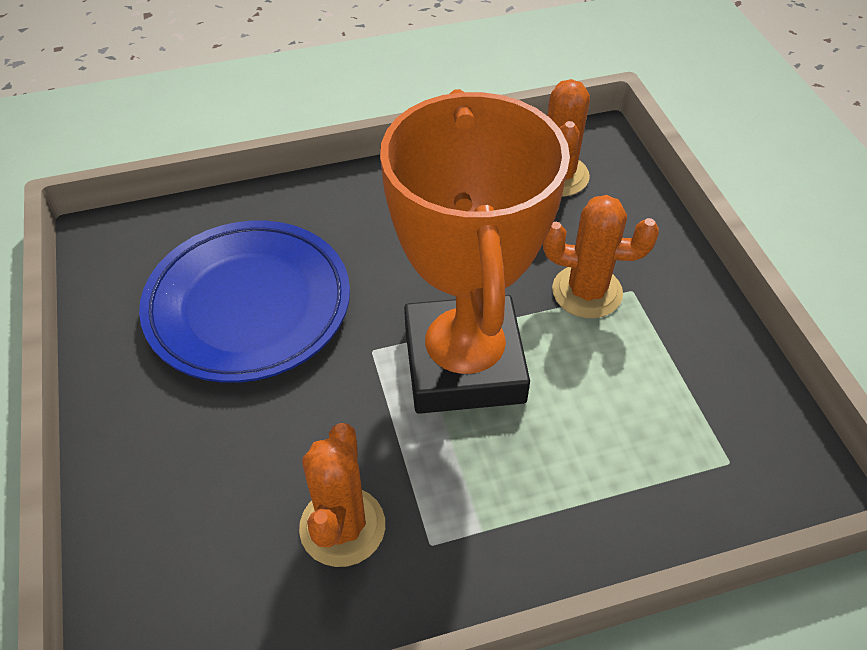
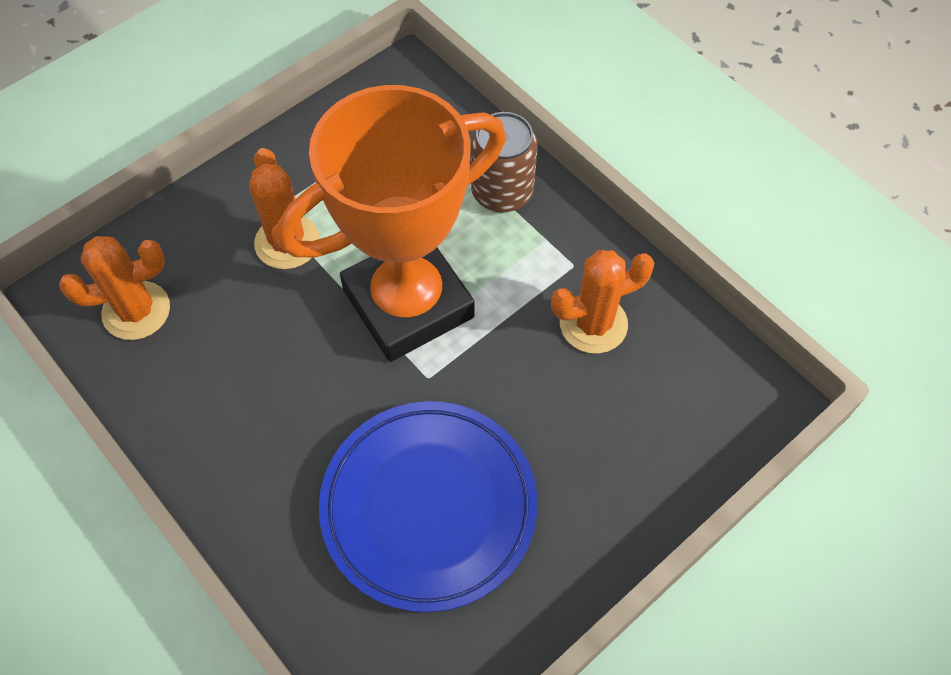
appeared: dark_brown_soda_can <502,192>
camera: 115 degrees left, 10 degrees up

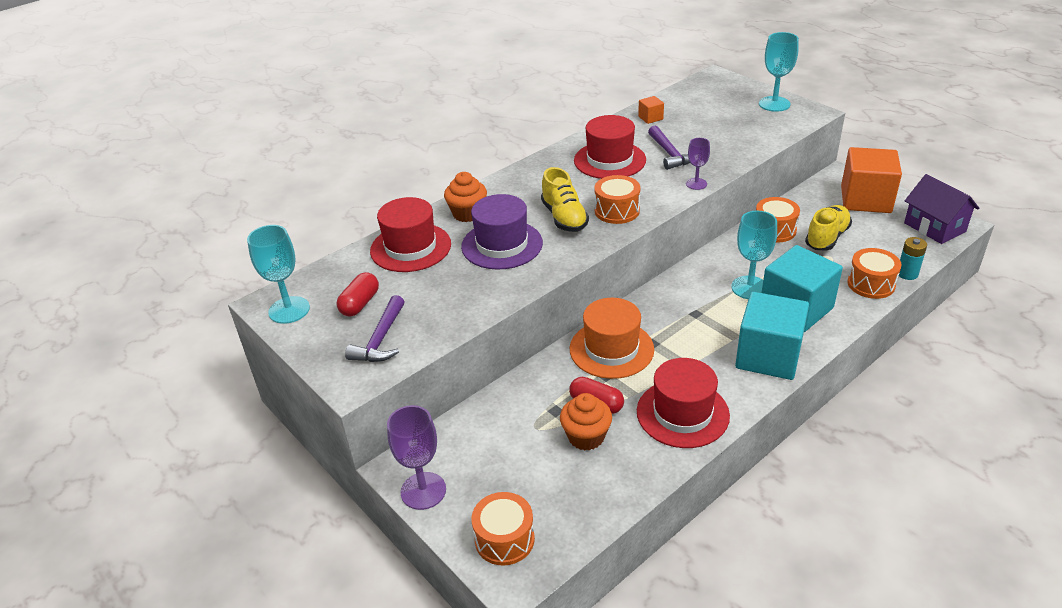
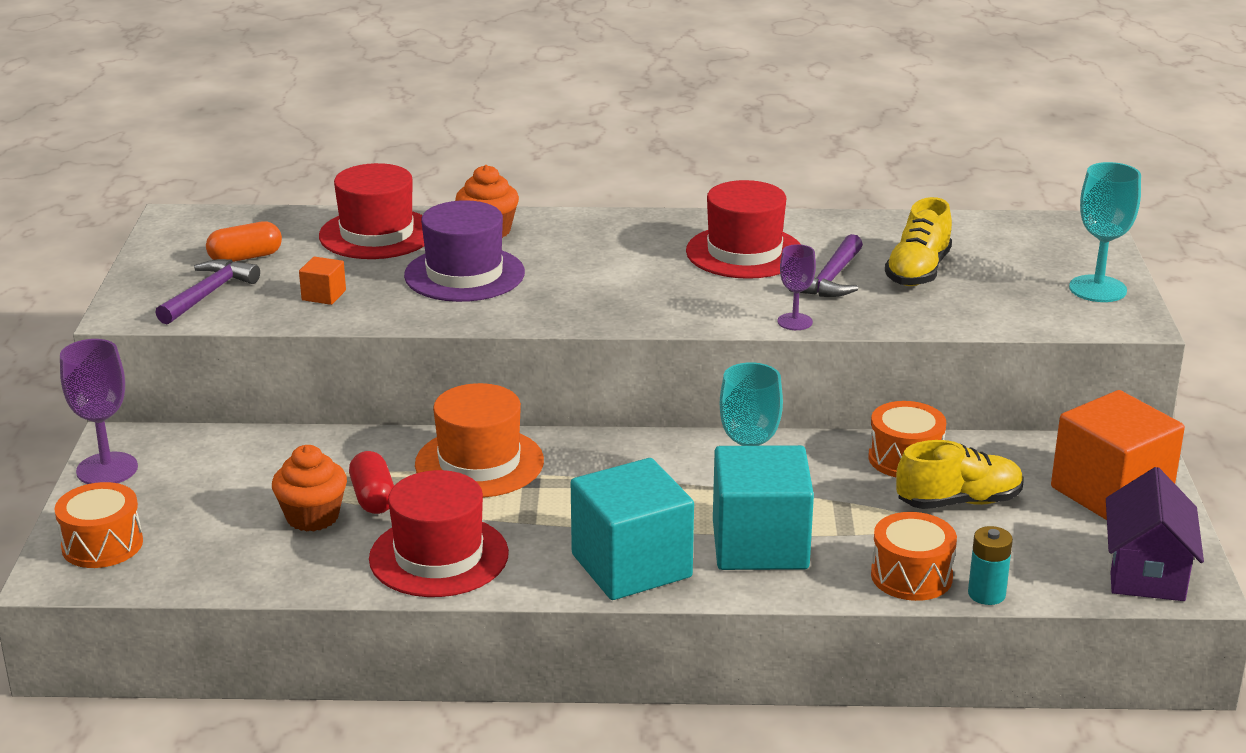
missing: aqua_goblet <289,310>; bright_orange_toy_drum <617,211>
relocated: bright_yellow_shoe <564,217> to <918,271>; bright_orange_cube <650,118> to <324,295>
colour: red_pill <360,304> to bright_orange_pill <245,257>
spun: purple_hammer <381,339> = <208,294> 150 degrees clockwise
camera: 40 degrees right, 10 degrees down

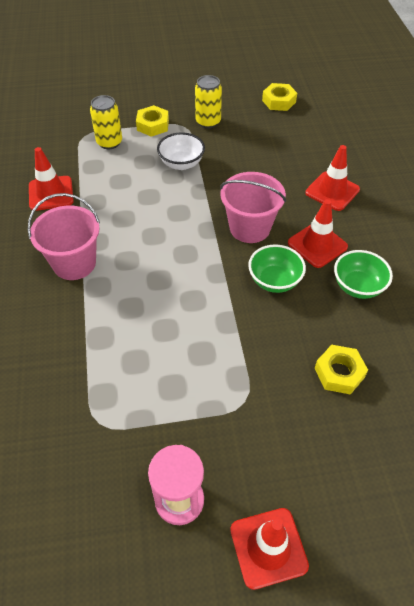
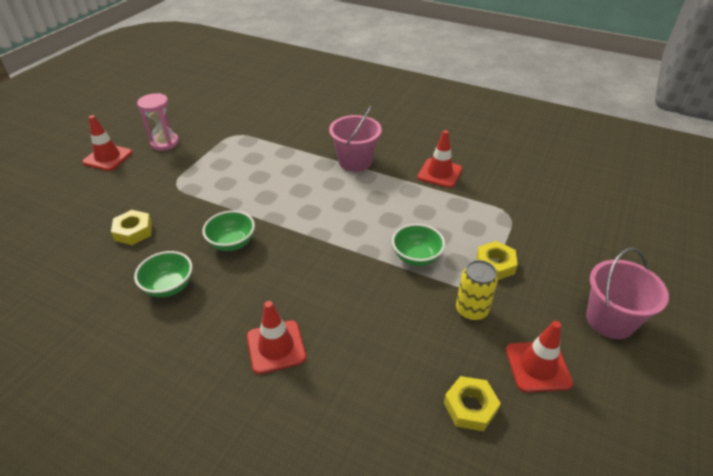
missing: bright_yellow_soda_can <109,142>
relocated: rose-pink_pail <250,228> to <610,320>; red_traffic_cone <317,245> to <538,366>
colour: white_bowl <181,163> to leaf-green_bowl <416,257>
camera: 125 degrees right, 10 degrees down

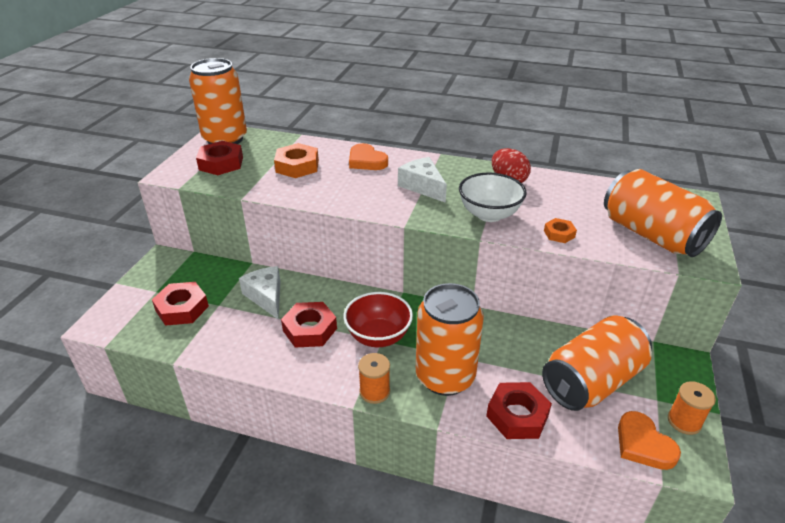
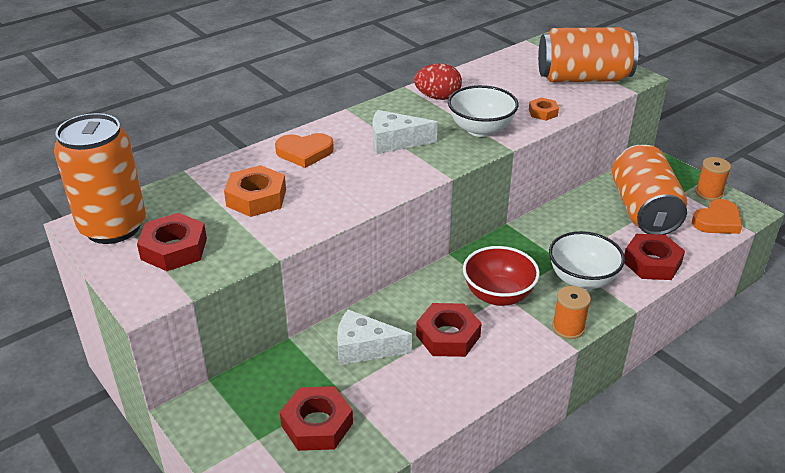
exchanged: bright_orange_soda_can <445,377> to white_bowl <582,279>
spun: bright_orange_heart <643,444> = <717,221> 45 degrees counterclockwise
camera: 55 degrees left, 0 degrees up

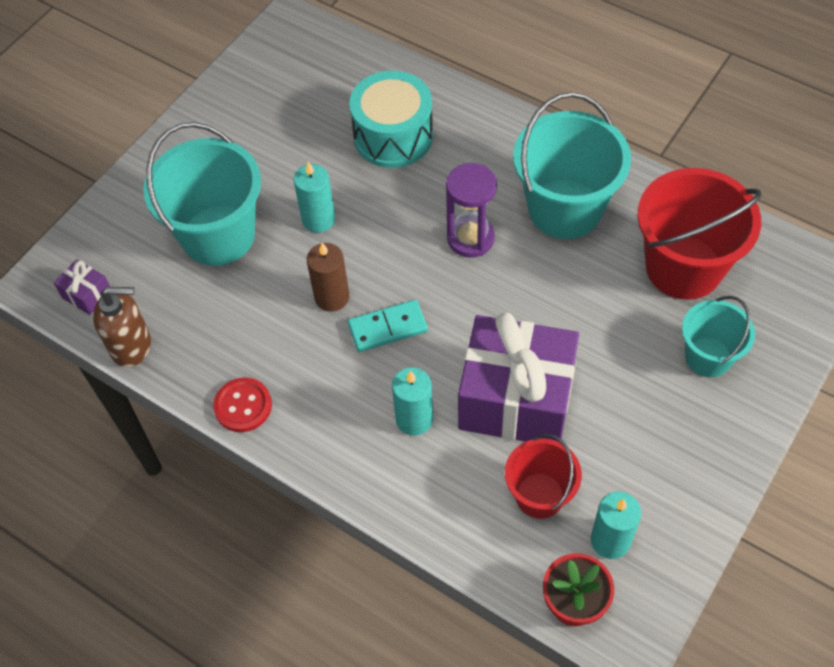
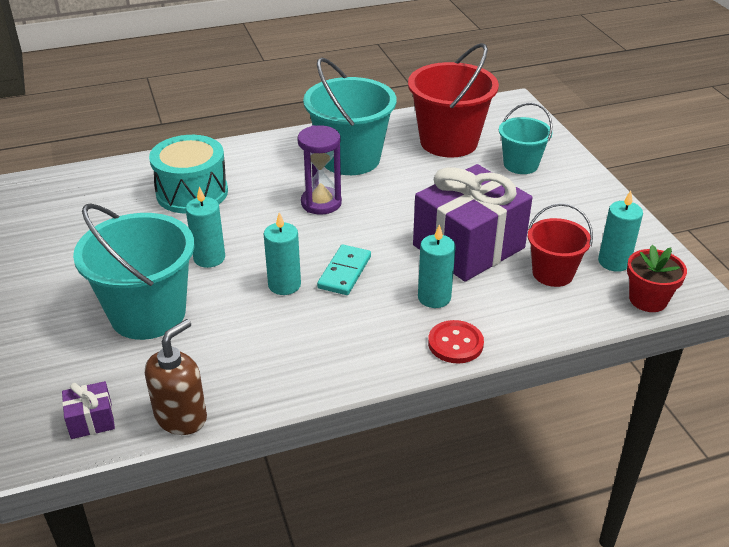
relocated: red_button <243,406> to <455,343>
colour: dark_brown_wax_candle <332,297> to aqua_wax_candle <284,285>
camera: 55 degrees left, 20 degrees down

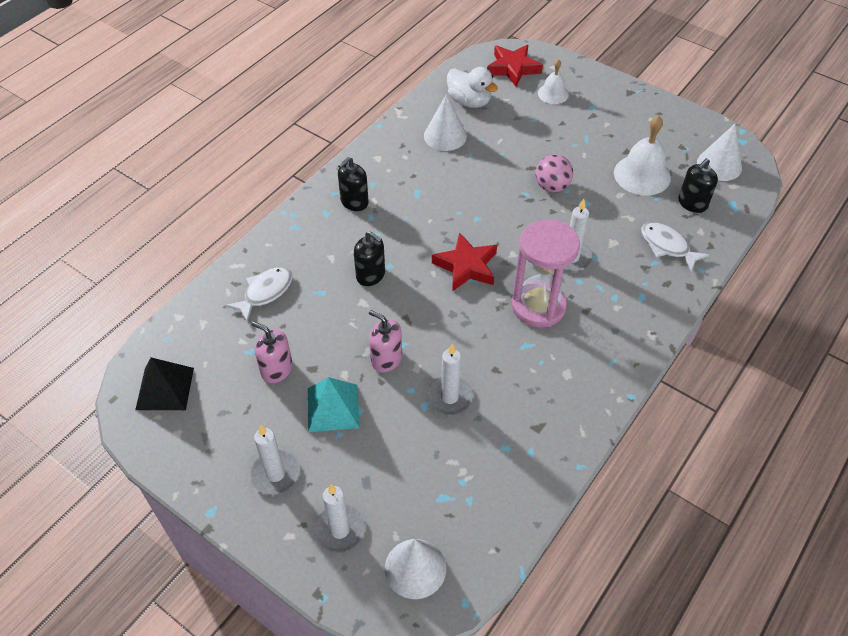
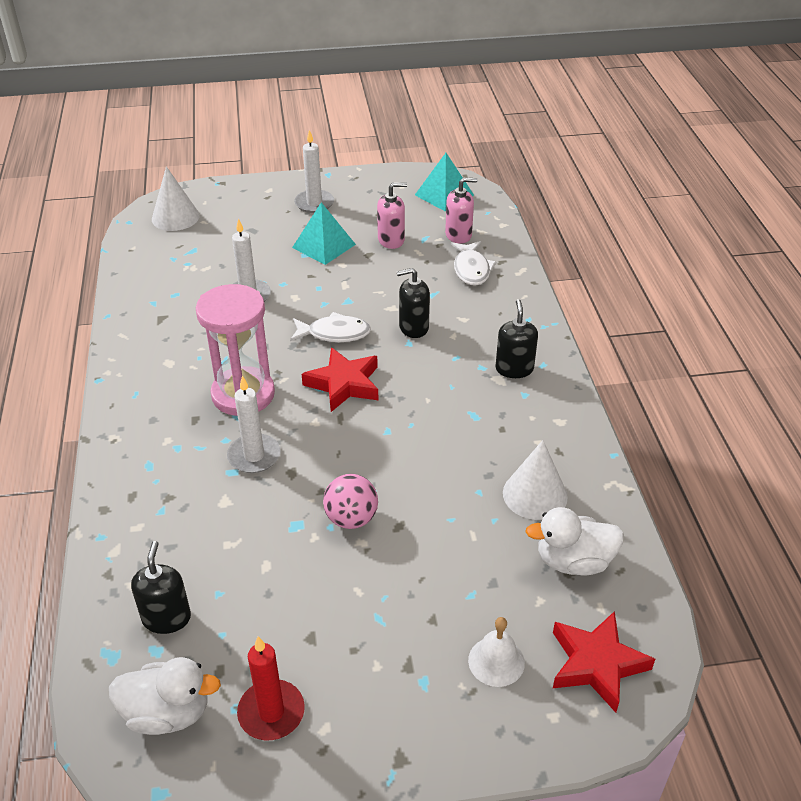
missing: white_wax_candle <340,530>; white_school_bell <642,175>
appeared: red_wax_candle <271,712>
relocated: rose-pink_soap_dispenser <386,359> to <458,235>; white_toy_fish <667,246> to <334,333>
exchanged: white_cone <719,165> to white_rubber_duck <168,713>
colour: black_pyramid_shape <165,388> to aqua_pyramid_shape <444,195>
camera: 135 degrees right, 10 degrees down

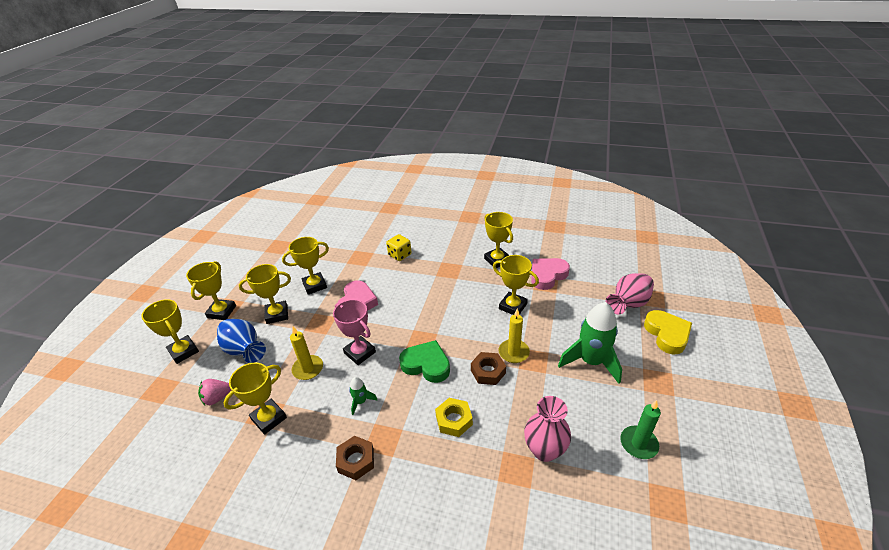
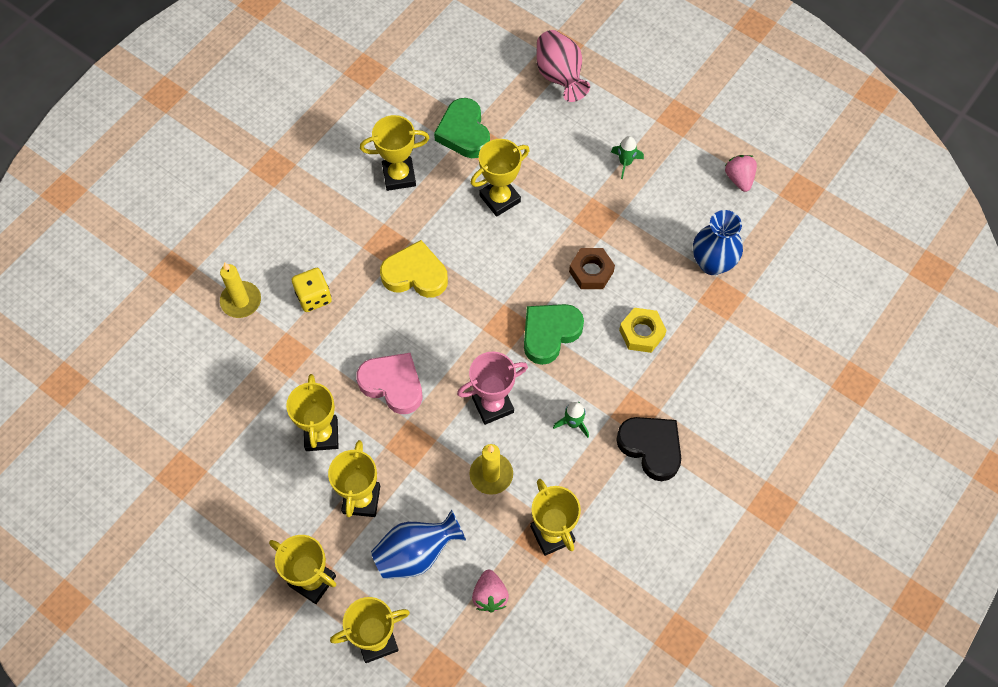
relocated: bright_yellow_wax_candle <513,352> to <241,301>; bright_yellow_heart <667,334> to <415,274>
exchanged: dark_brown_hexagon_nut <356,460> to black_heart <651,448>; leaf-green_wax_candle <638,444> to rose-pink_strawberry <739,179>
colour: rose-pink_tall_vase <544,450> to royal_blue_tall_vase <712,263>; rose-pink_heart <547,275> to leaf-green_heart <464,132>
size: leaf-green_spaceship <591,361> = <625,163> x0.45
camera: 70 degrees left, 25 degrees up

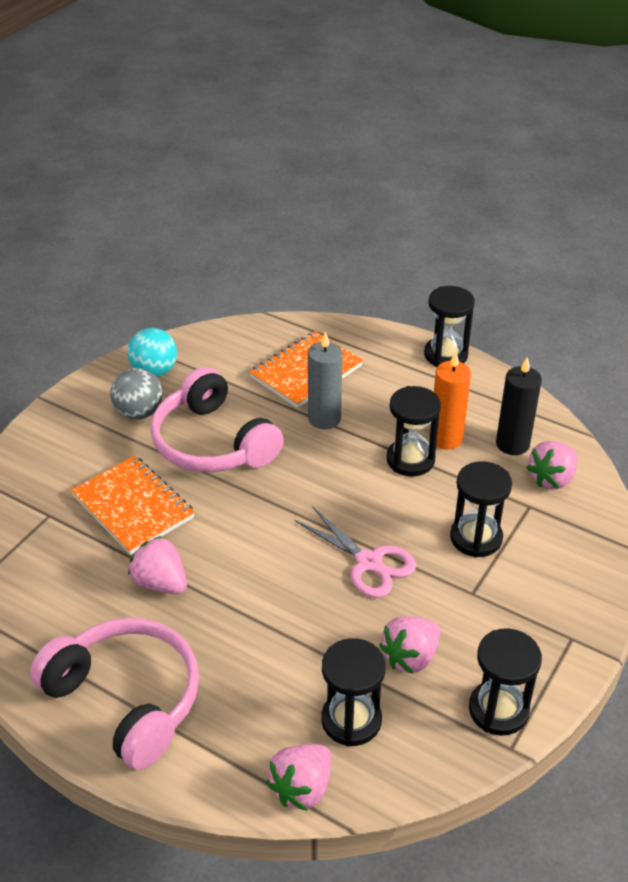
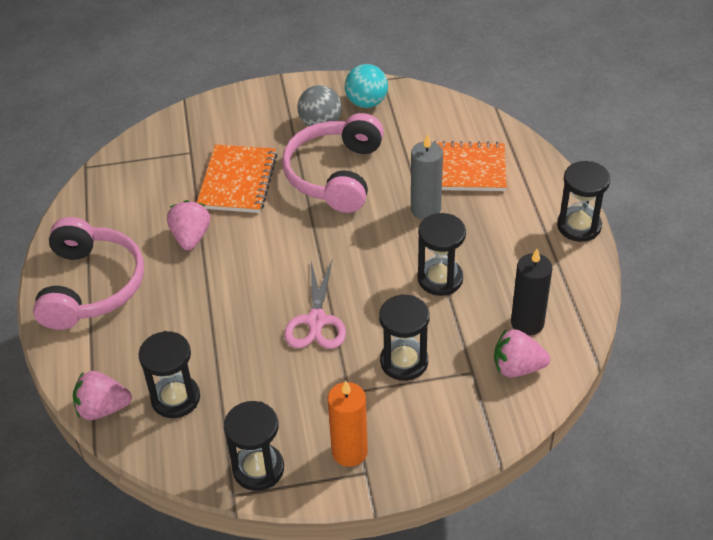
missing: rose-pink_strawberry <410,657>
relocated: bright_orange_wax_candle <446,438> to <349,452>
camera: 50 degrees right, 5 degrees up

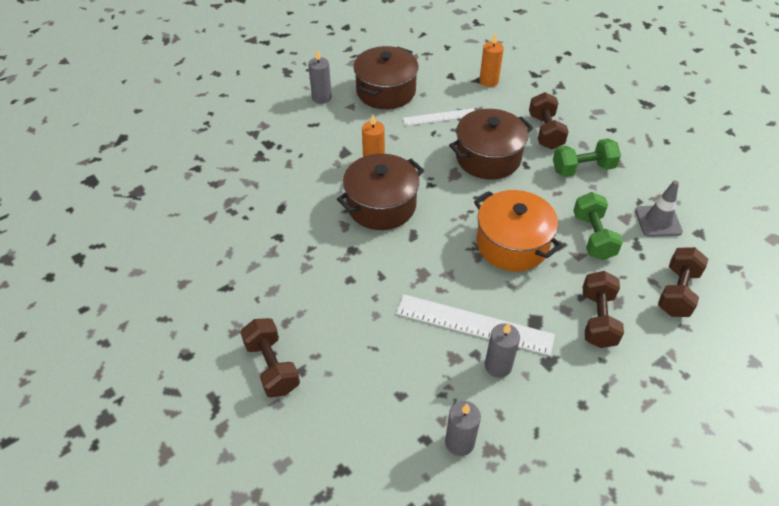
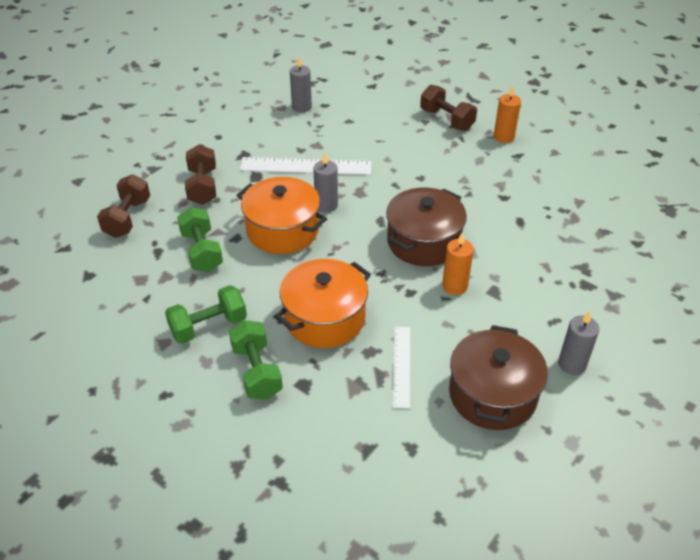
missing: grey_traffic_cone <658,221>
relocated: bright_orange_wax_candle <488,81> to <503,137>; grey_wax_candle <498,366> to <326,205>
colour: dark_brown_stockpot <488,157> to bright_orange_stockpot <324,318>; dark_brown_free_weight <545,132> to leaf-green_free_weight <256,371>
spun: white_straightedge <439,117> = <402,366> 60 degrees counterclockwise
camera: 165 degrees right, 5 degrees down

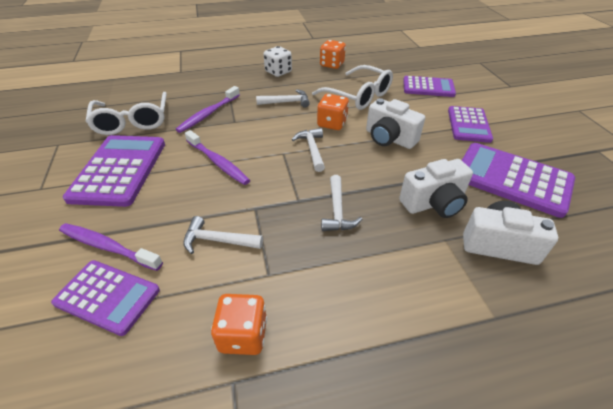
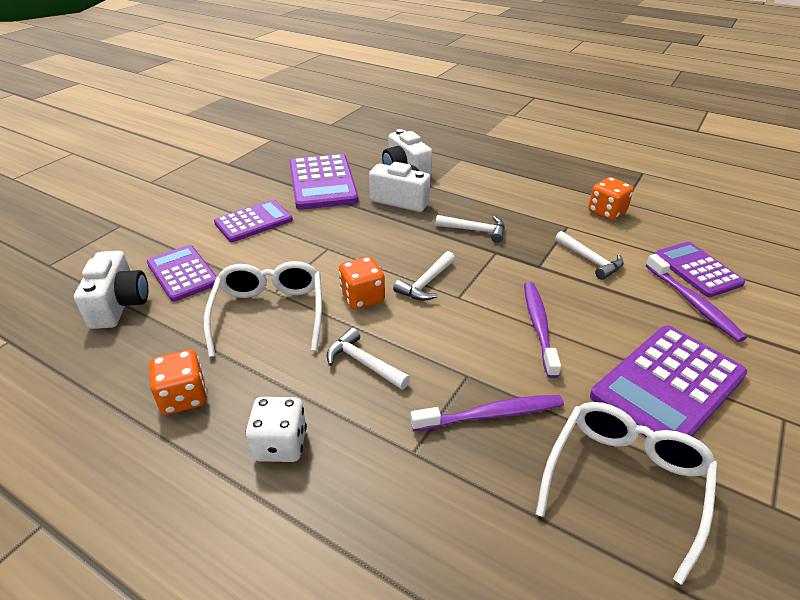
relocated: white_photo_camera <389,138> to <120,305>
spun: white_hammer <337,211> = <475,230> 60 degrees clockwise
camera: 135 degrees left, 5 degrees down

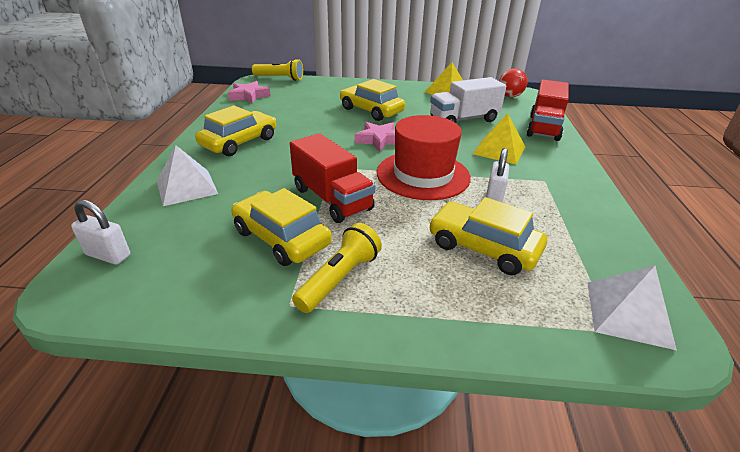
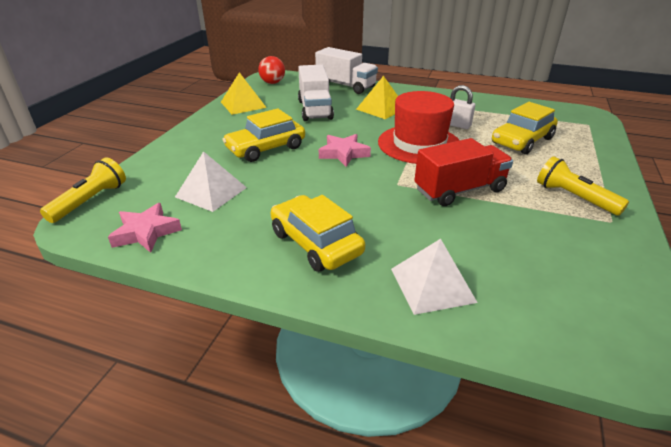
missing: white_small_lock <108,255>; bright_yellow_automobile <281,238>
relocated: white_pyramid_shape <628,313> to <211,192>
colour: red_truck <544,127> to white_truck <345,86>
camera: 75 degrees left, 0 degrees up

